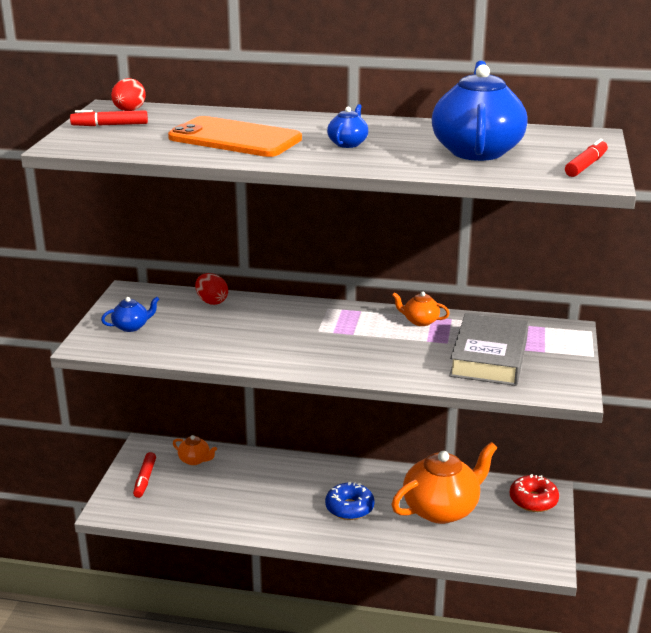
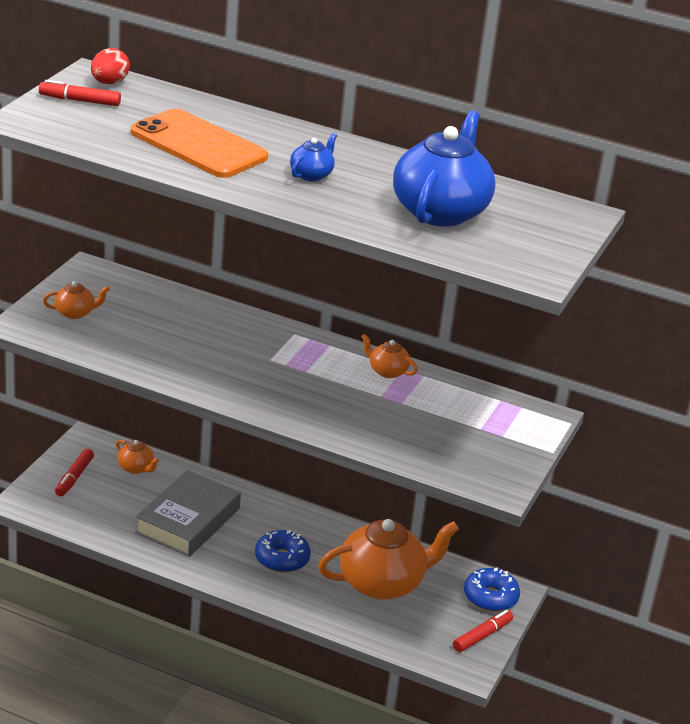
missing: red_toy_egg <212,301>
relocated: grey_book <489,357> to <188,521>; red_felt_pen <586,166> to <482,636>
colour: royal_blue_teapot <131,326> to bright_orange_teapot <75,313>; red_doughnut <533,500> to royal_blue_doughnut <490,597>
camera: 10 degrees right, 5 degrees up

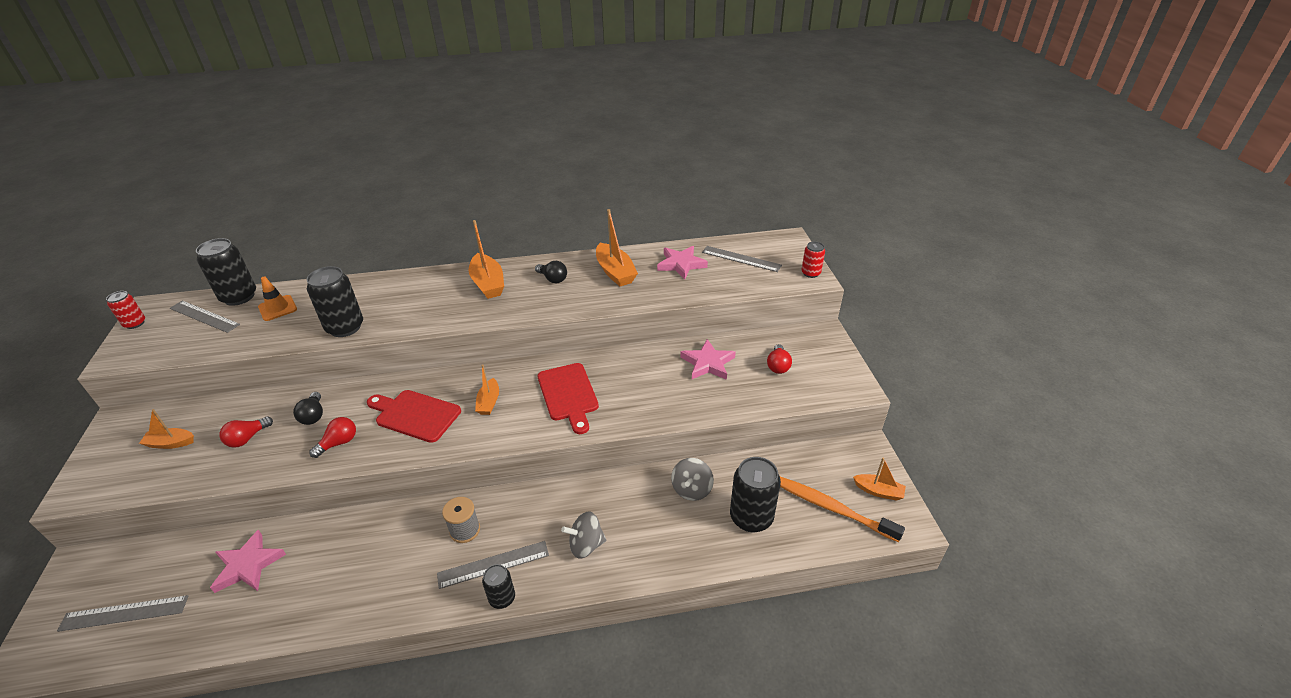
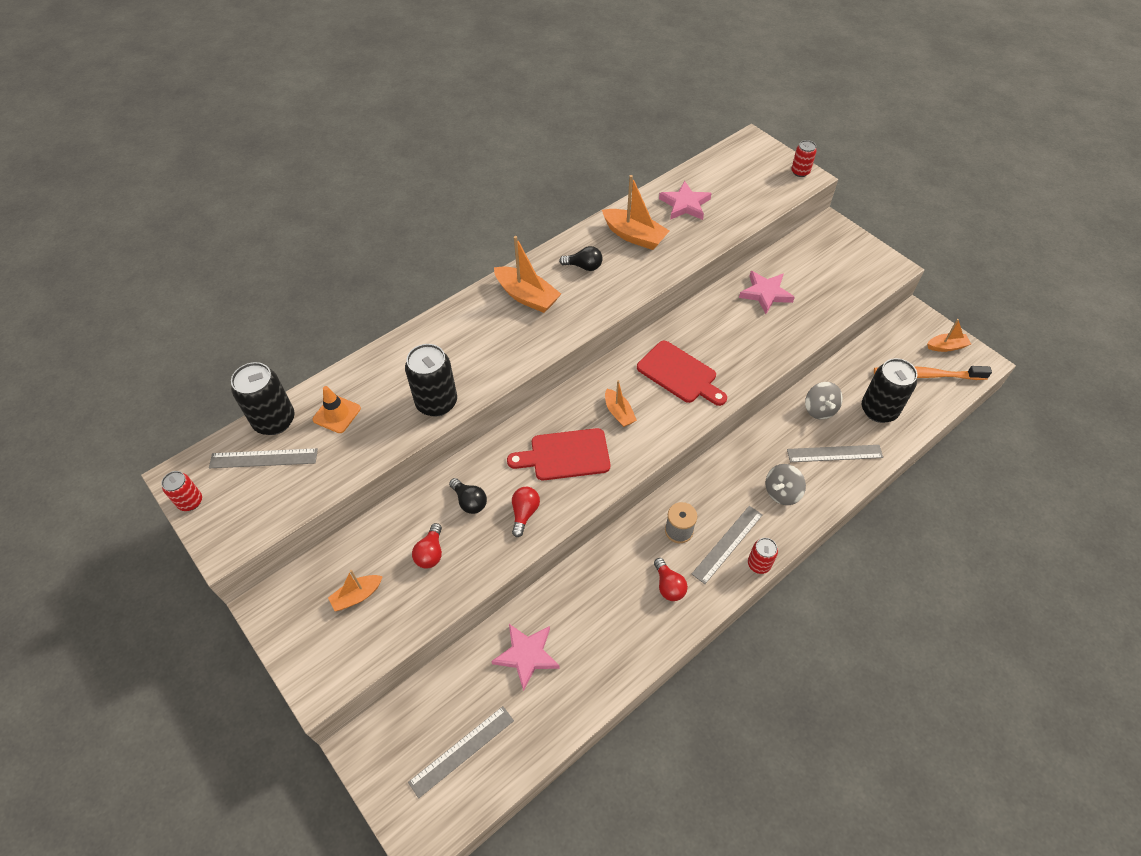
relocated: grey_straightedge <741,259> to <834,453>; red_lightbulb <778,366> to <668,586>
colour: black_soda_can <502,598> to red_soda_can <759,564>
camera: 30 degrees left, 15 degrees up

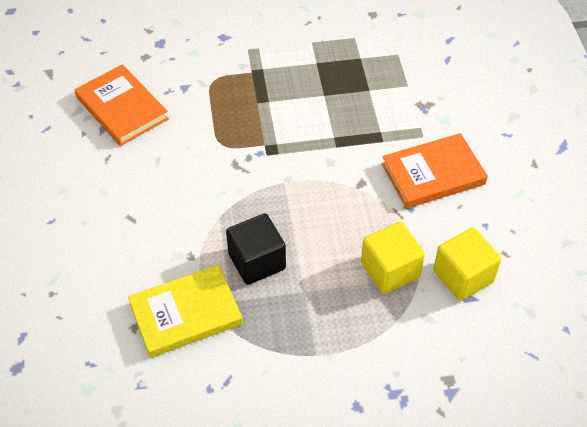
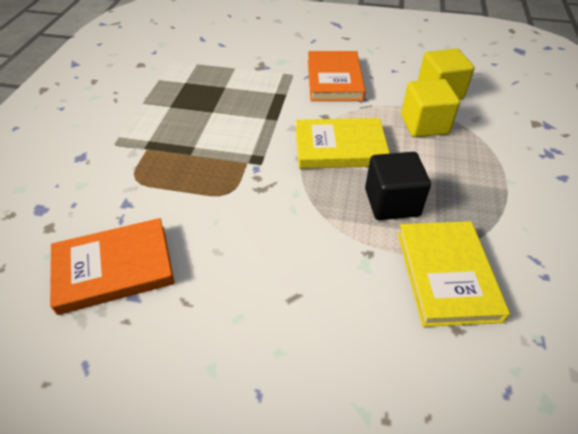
appeared: bright_yellow_book <340,147>
camera: 70 degrees left, 5 degrees down

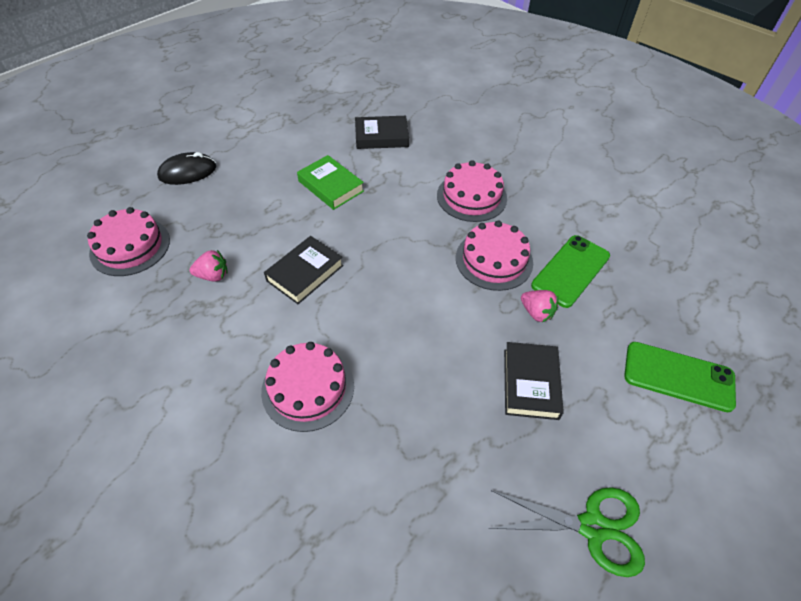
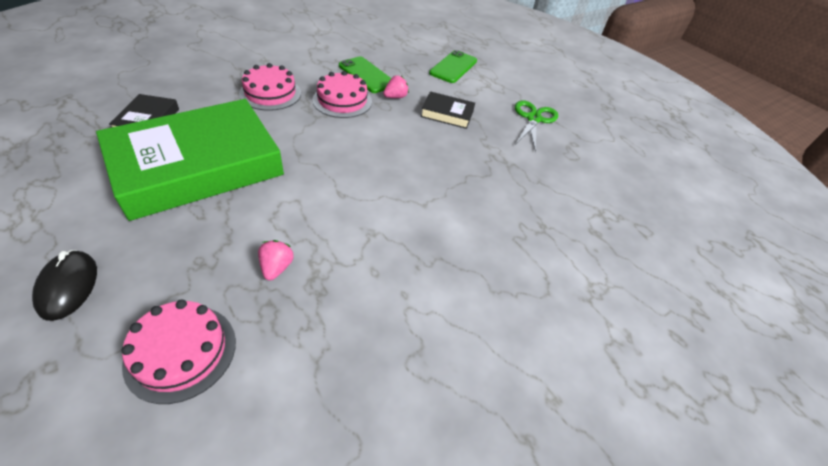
missing: rose-pink_gateau <308,388>; black_book <305,273>
size: leaf-green_book <331,186> = <197,166> x2.40
camera: 85 degrees left, 5 degrees down

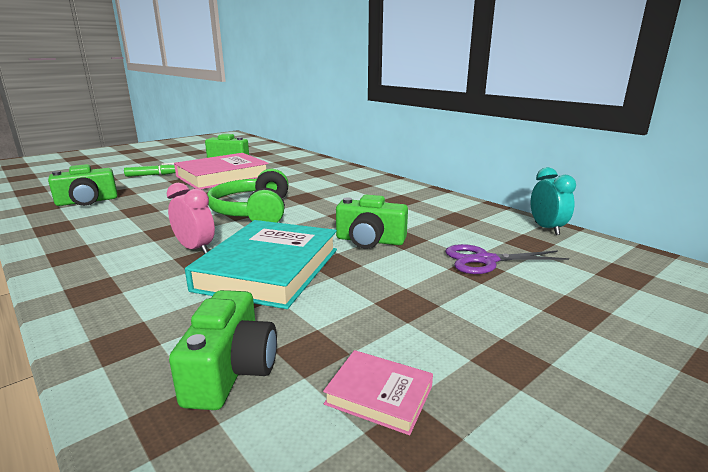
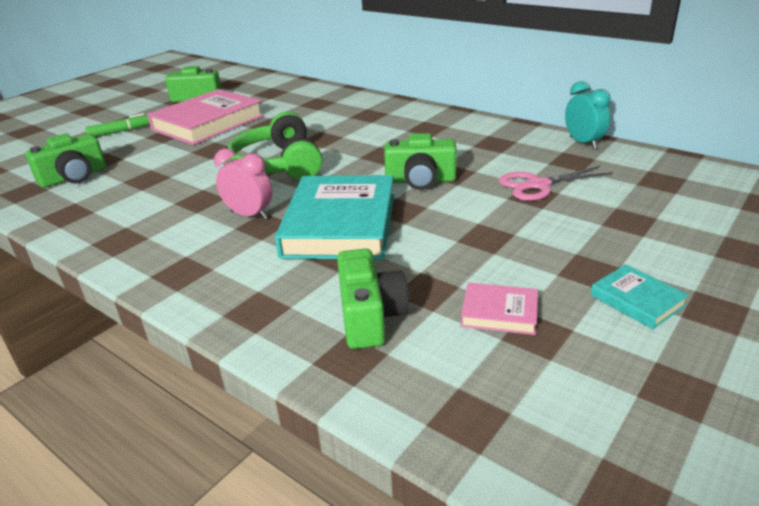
appeared: aqua_book <637,300>
colour: purple_scissors <485,260> to rose-pink_scissors <538,185>
camera: 10 degrees left, 10 degrees up

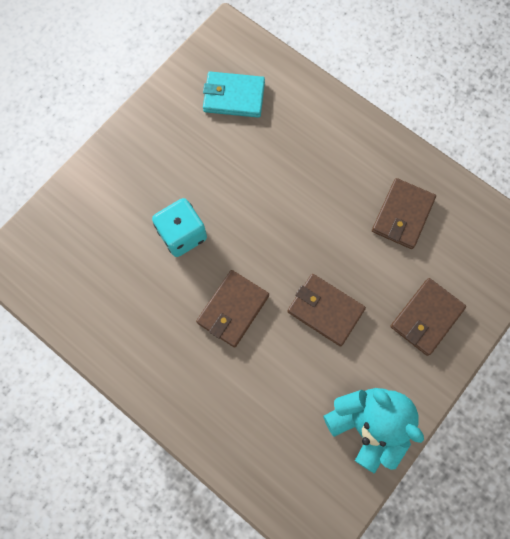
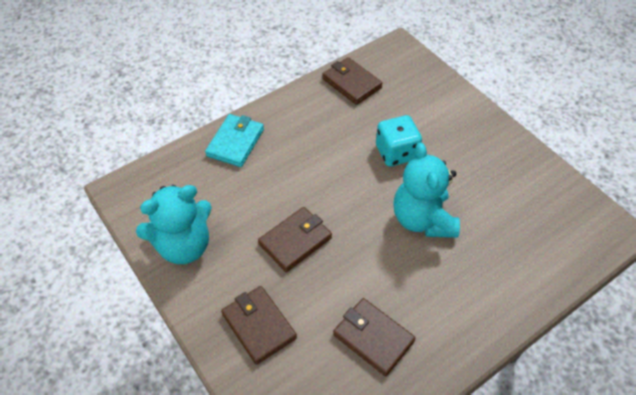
appeared: aqua_stuffed_bear <422,219>
relocated: dark_brown_wallet <233,309> to <351,83>; aqua_wallet <234,97> to <235,142>
camera: 105 degrees right, 20 degrees down

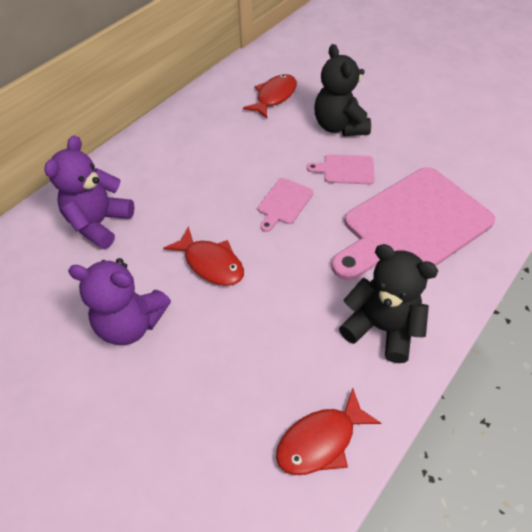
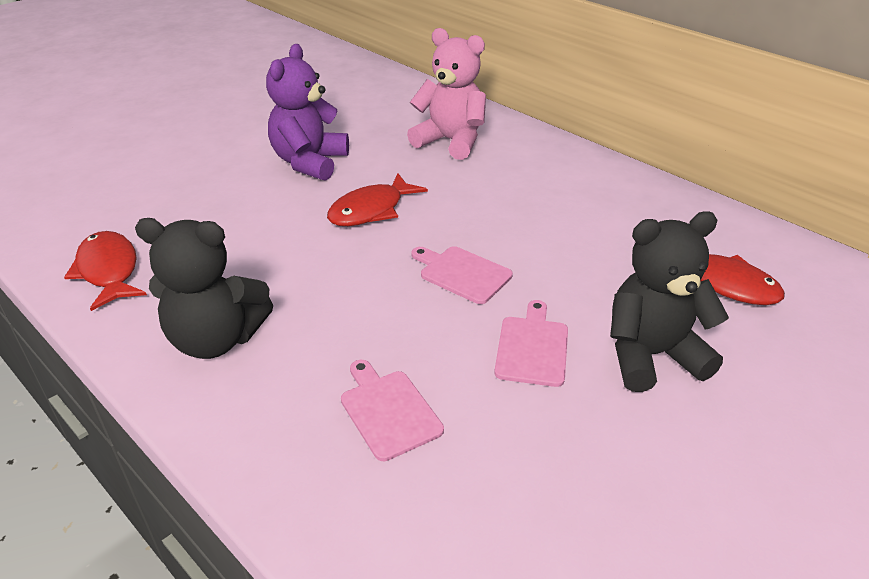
colour: purple_stuffed_bear <99,223> to rose-pink_stuffed_bear <451,141>
spun: black_stuffed_bear <381,327> = <216,339> 60 degrees clockwise
size: rose-pink_cutting_board <412,225> = <388,411> x0.42
camera: 95 degrees right, 15 degrees down

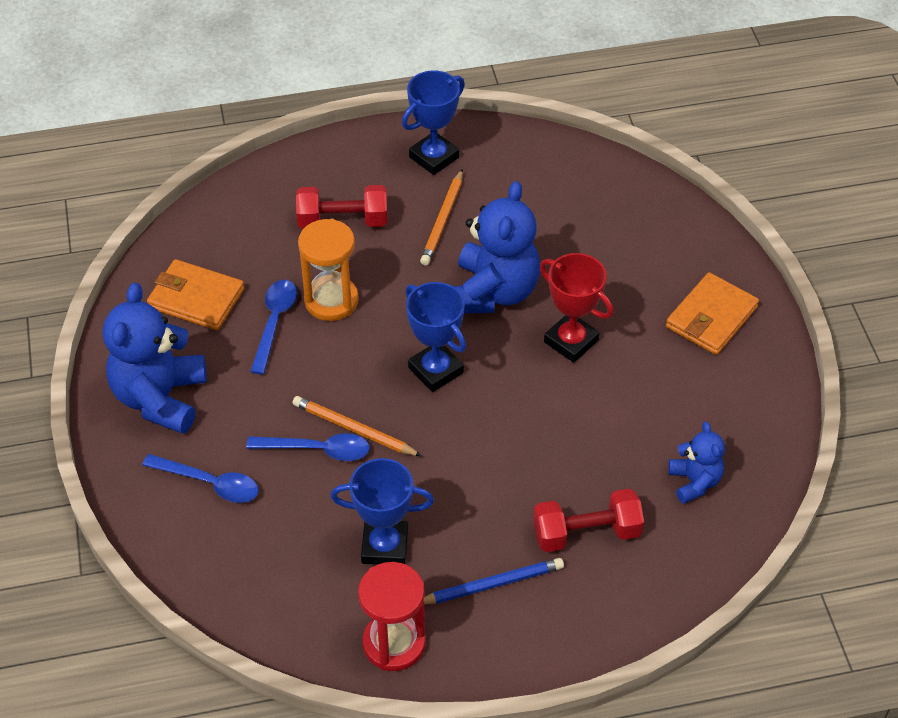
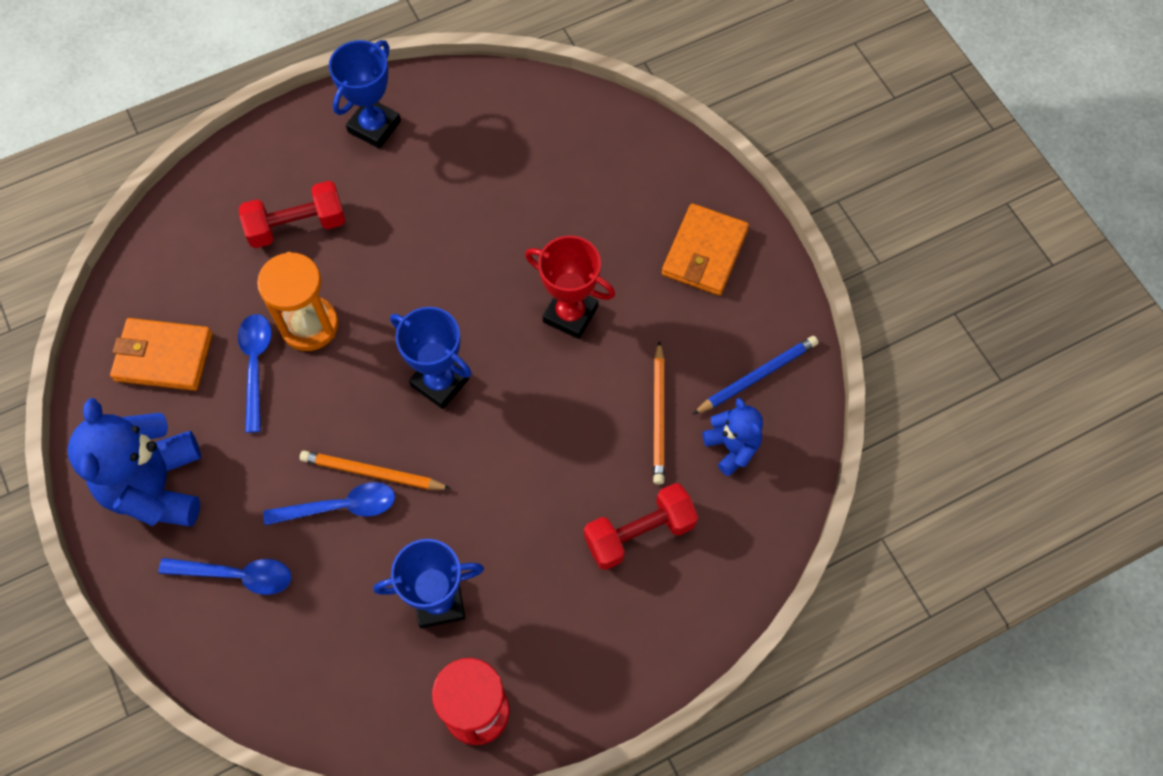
missing: royal_blue_stuffed_bear <494,292>
relocated: bright_orange_lead_pencil <442,220> to <658,416>; royal_blue_lead_pencil <492,585> to <757,376>
camera: 15 degrees left, 15 degrees up

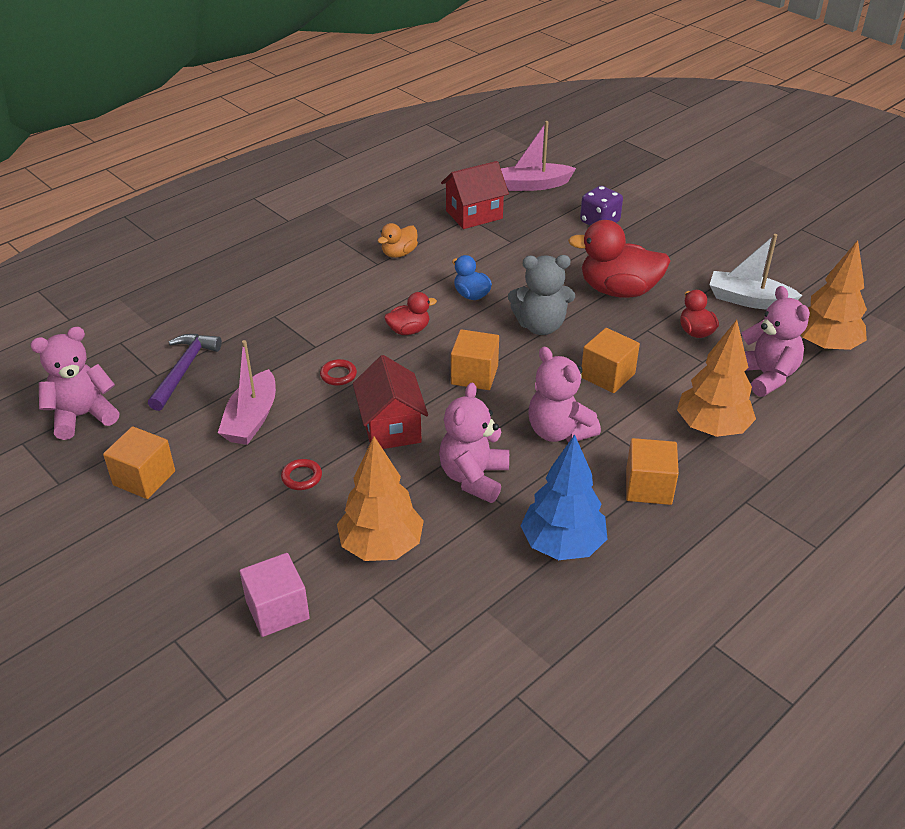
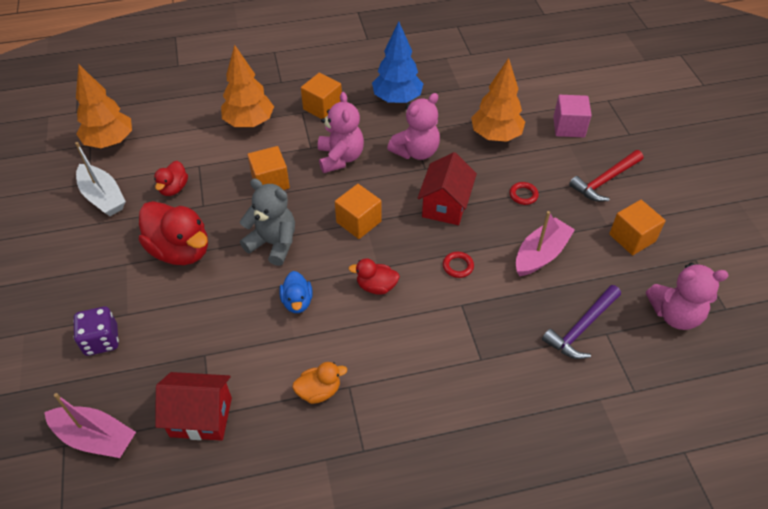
missing: rose-pink_stuffed_bear <765,376>
appeared: red_hammer <605,181>
camera: 150 degrees left, 10 degrees up

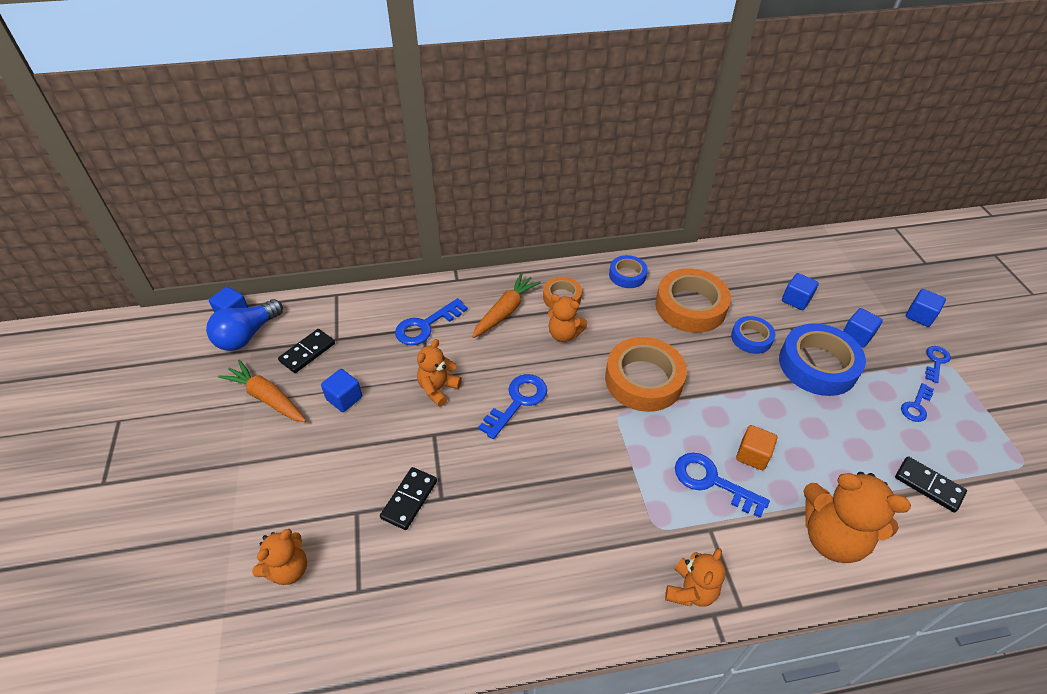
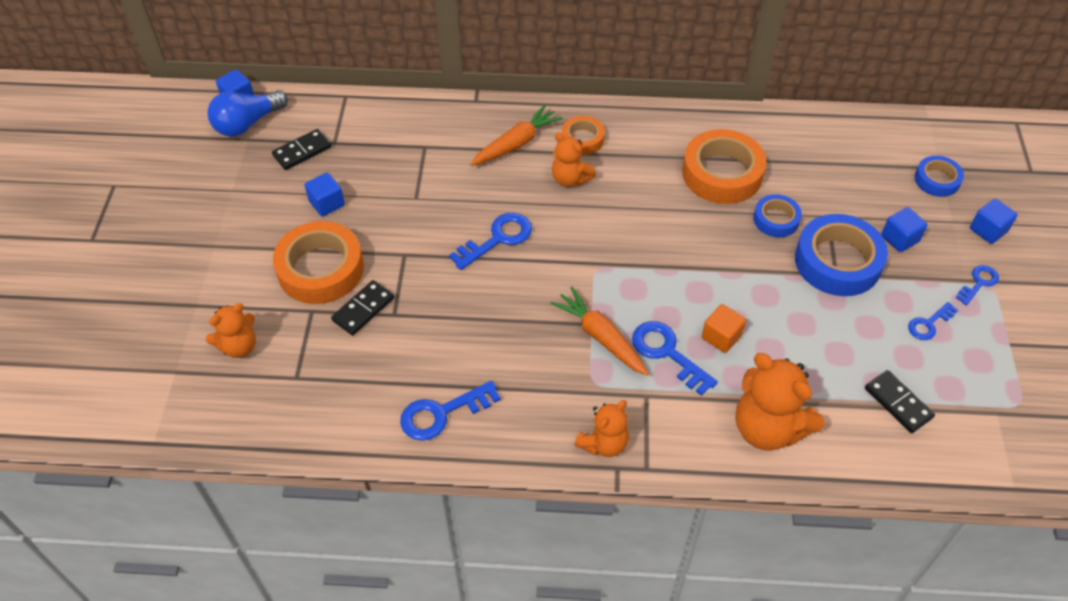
missing: bright_orange_stuffed_bear <438,389>; royal_blue_cube <796,300>
relocated: bright_orange_carrot <267,398> to <600,337>; royal_blue_latchkey <426,325> to <442,413>; bright_orange_roll_of_tape <643,380> to <320,269>; royal_blue_roll_of_tape <627,275> to <937,180>
camera: 15 degrees right, 5 degrees up

